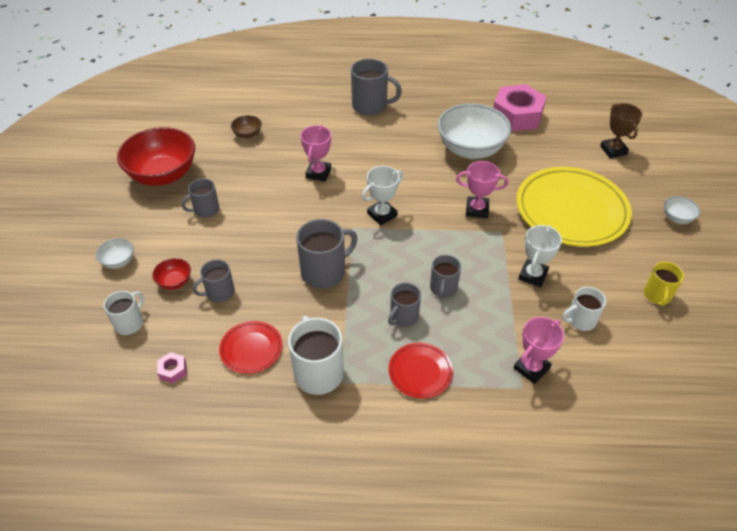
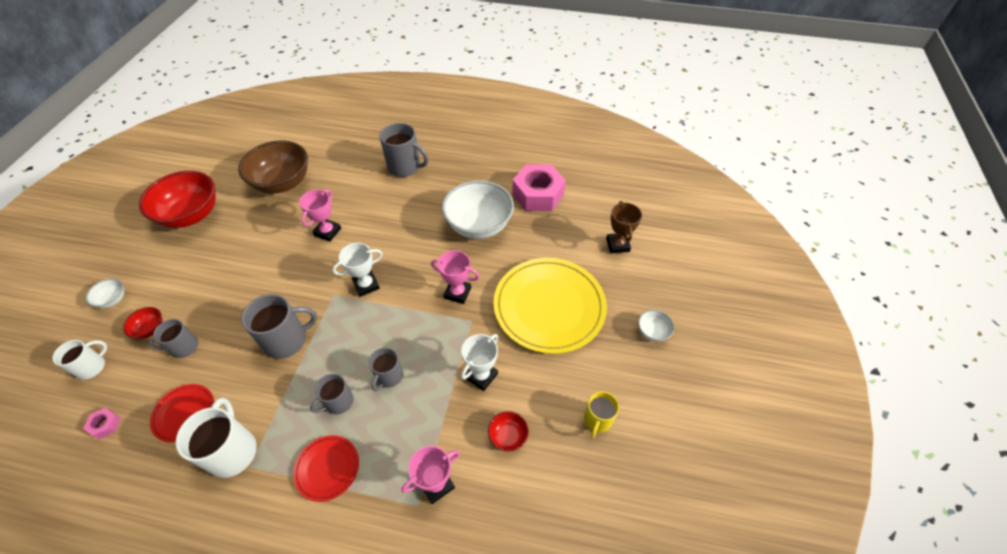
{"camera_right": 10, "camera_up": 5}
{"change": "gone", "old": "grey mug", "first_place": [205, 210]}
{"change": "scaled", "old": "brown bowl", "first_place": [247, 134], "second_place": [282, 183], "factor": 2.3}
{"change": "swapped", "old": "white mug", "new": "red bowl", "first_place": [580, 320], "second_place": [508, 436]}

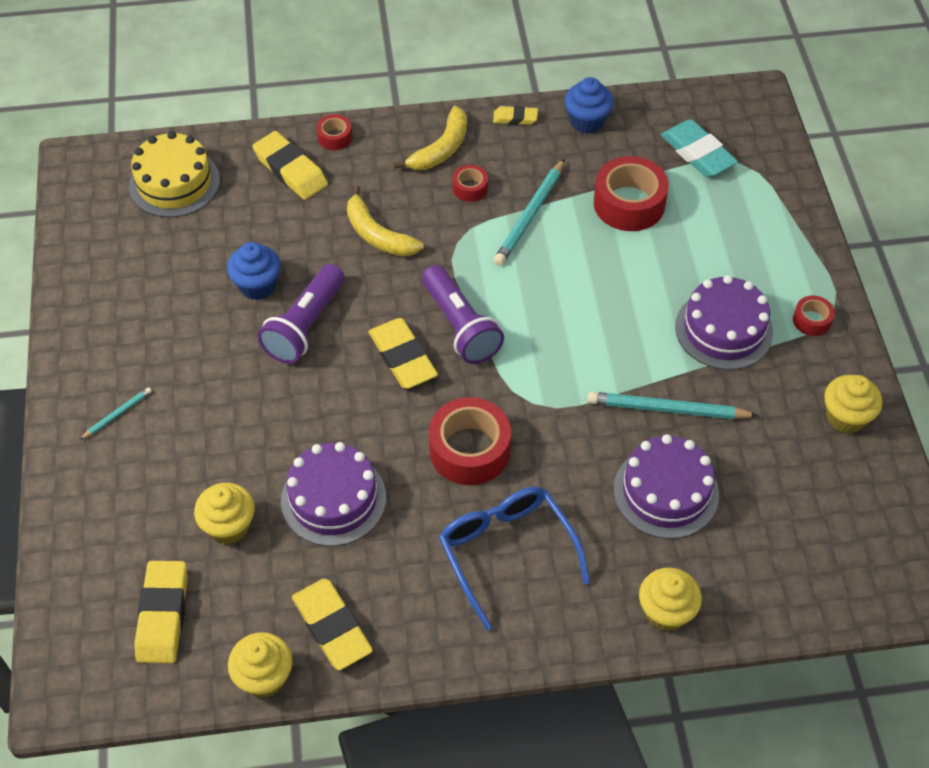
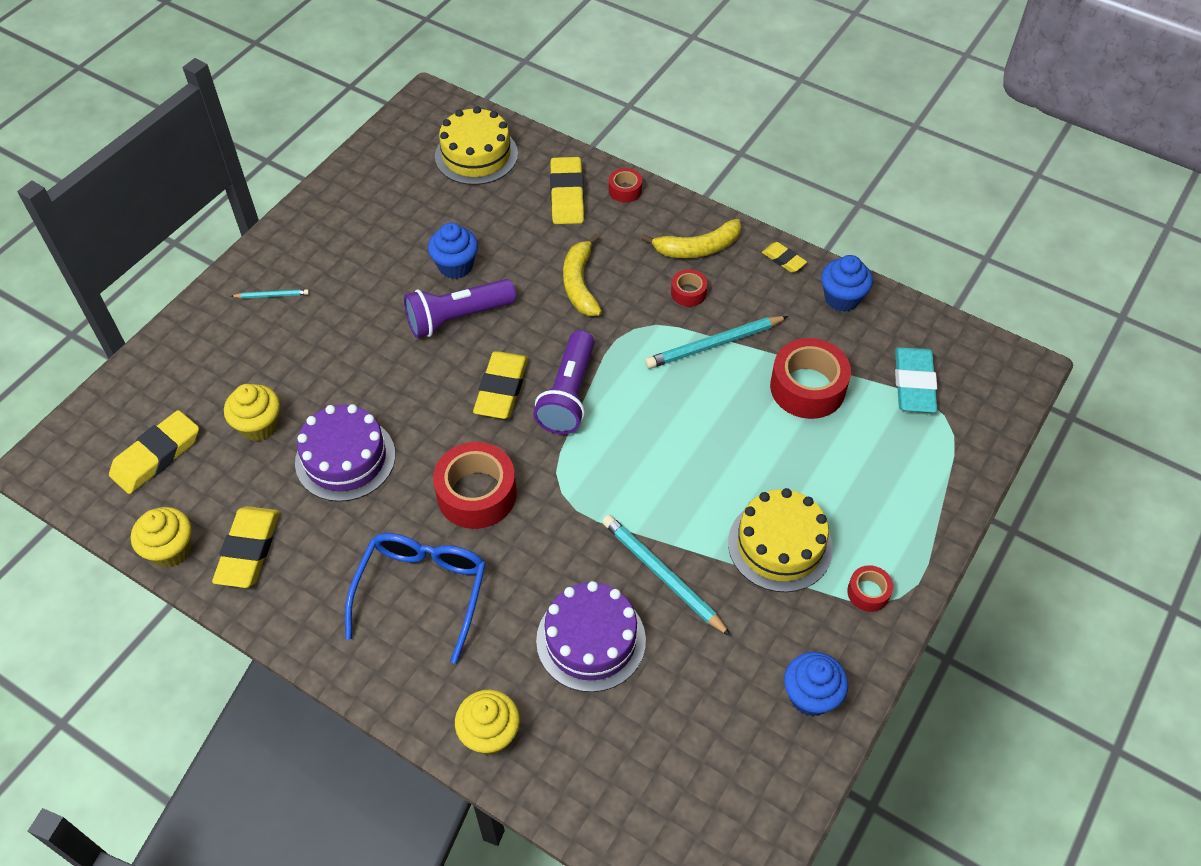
{"camera_right": 40, "camera_up": 0}
{"change": "repainted", "old": "purple cake", "new": "yellow cake", "first_place": [723, 329], "second_place": [780, 545]}
{"change": "repainted", "old": "yellow cupcake", "new": "blue cupcake", "first_place": [845, 417], "second_place": [810, 696]}

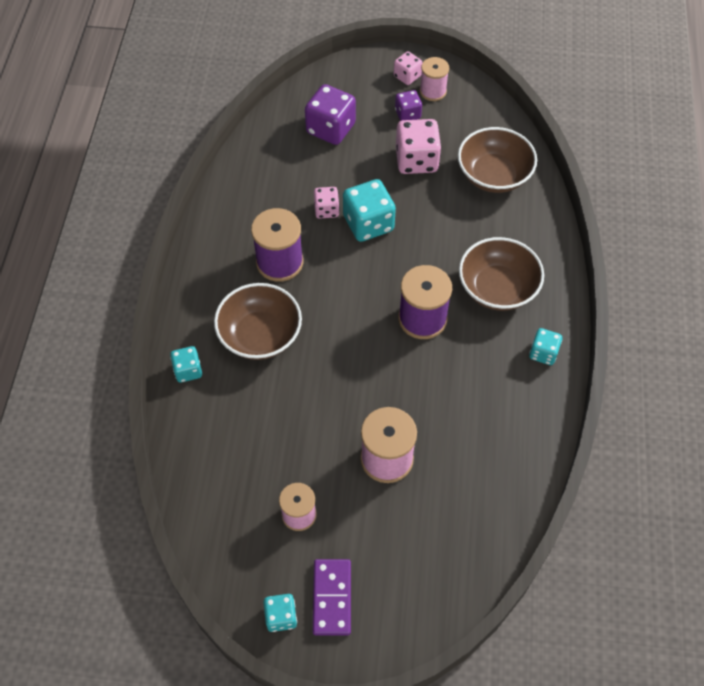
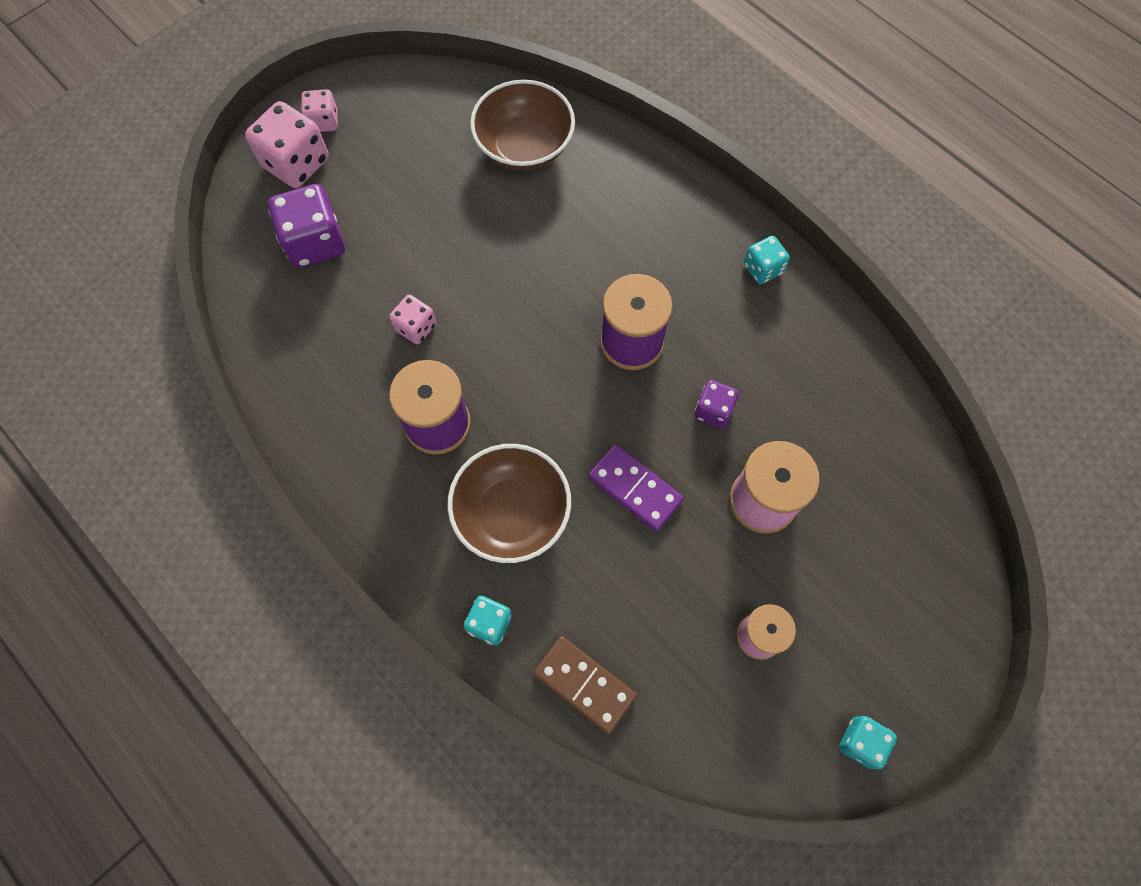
{"camera_right": -50, "camera_up": 10}
{"change": "shifted", "old": "purple domino", "first_place": [332, 598], "second_place": [634, 489]}
{"change": "gone", "old": "turquoise dice", "first_place": [368, 223]}
{"change": "shifted", "old": "purple dice", "first_place": [407, 114], "second_place": [713, 411]}
{"change": "shifted", "old": "pink dice", "first_place": [416, 160], "second_place": [296, 163]}
{"change": "gone", "old": "pink spool", "first_place": [433, 91]}
{"change": "gone", "old": "brown bowl", "first_place": [497, 288]}
{"change": "new", "new": "brown domino", "second_place": [584, 685]}

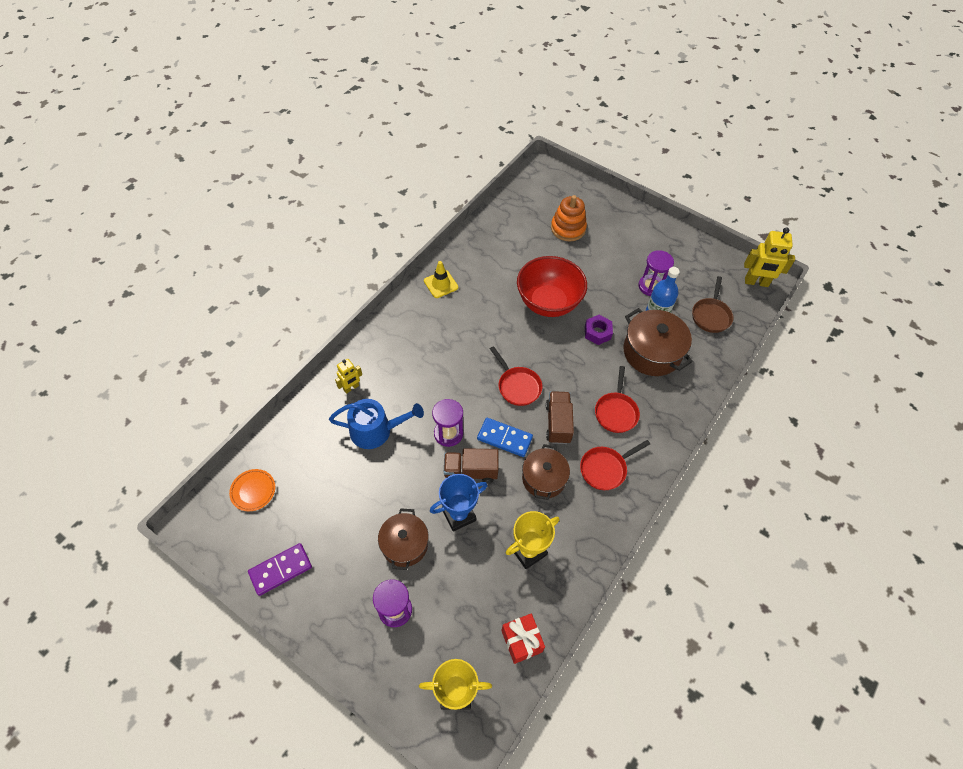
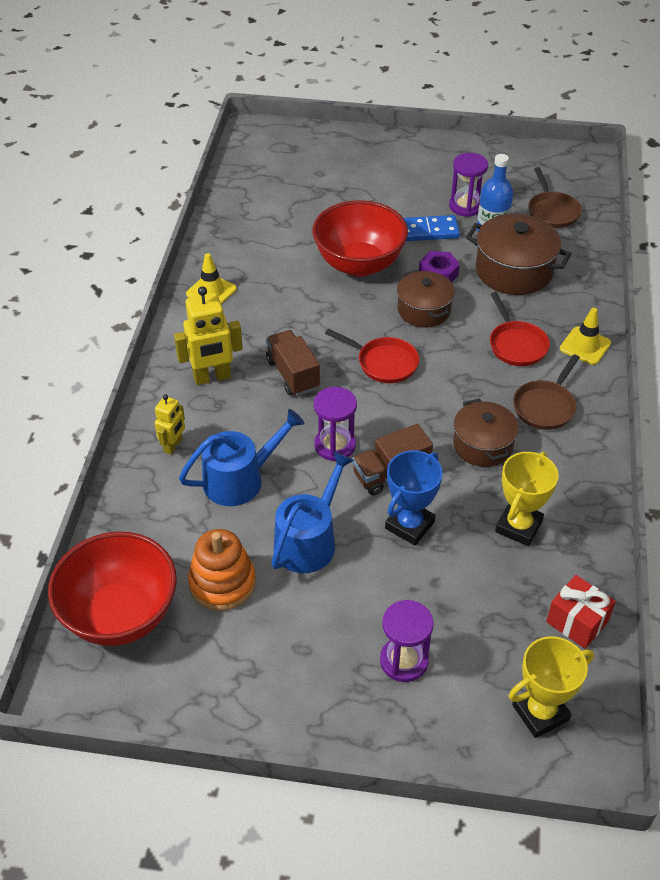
{"camera_right": -25, "camera_up": -10}
{"change": "swapped", "old": "orange plate", "new": "red bowl", "first_place": [253, 491], "second_place": [121, 615]}
{"change": "gone", "old": "purple domino", "first_place": [280, 570]}
{"change": "shifted", "old": "brown pot", "first_place": [404, 544], "second_place": [424, 310]}
{"change": "shifted", "old": "blue domino", "first_place": [504, 438], "second_place": [427, 231]}
{"change": "shifted", "old": "brown truck", "first_place": [558, 423], "second_place": [292, 374]}
{"change": "shifted", "old": "orange stacking toy", "first_place": [568, 228], "second_place": [222, 583]}
{"change": "repainted", "old": "red pan", "new": "brown pan", "first_place": [605, 469], "second_place": [545, 406]}
{"change": "shifted", "old": "yellow robot", "first_place": [756, 282], "second_place": [212, 377]}
{"change": "new", "new": "blue watering can", "second_place": [309, 540]}
{"change": "new", "new": "yellow traffic cone", "second_place": [585, 346]}

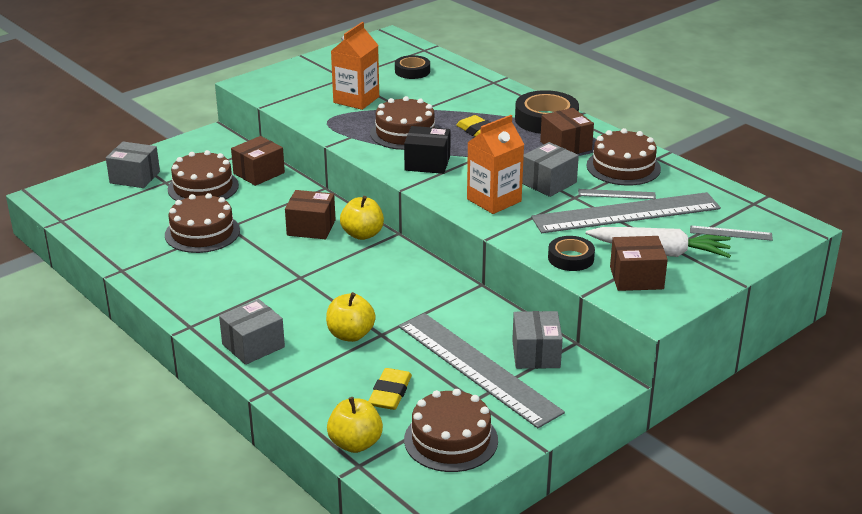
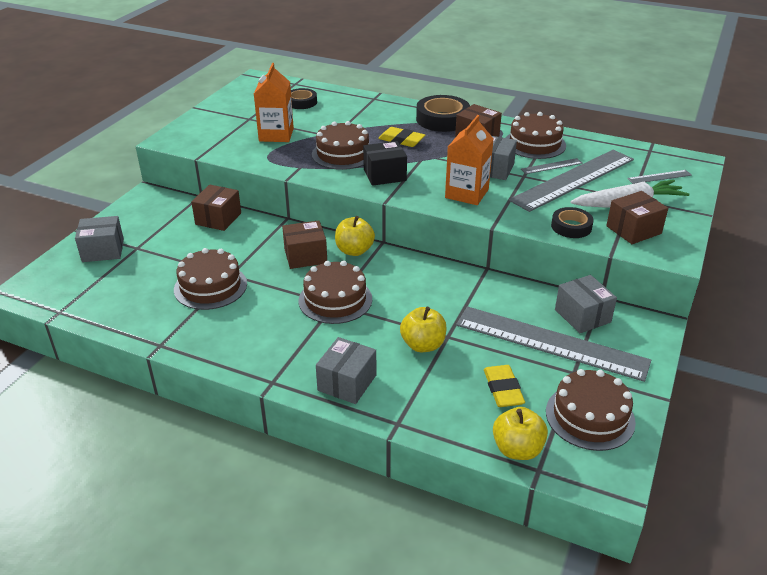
{"camera_right": -25, "camera_up": 5}
{"change": "shifted", "old": "brown cake", "first_place": [203, 187], "second_place": [335, 300]}

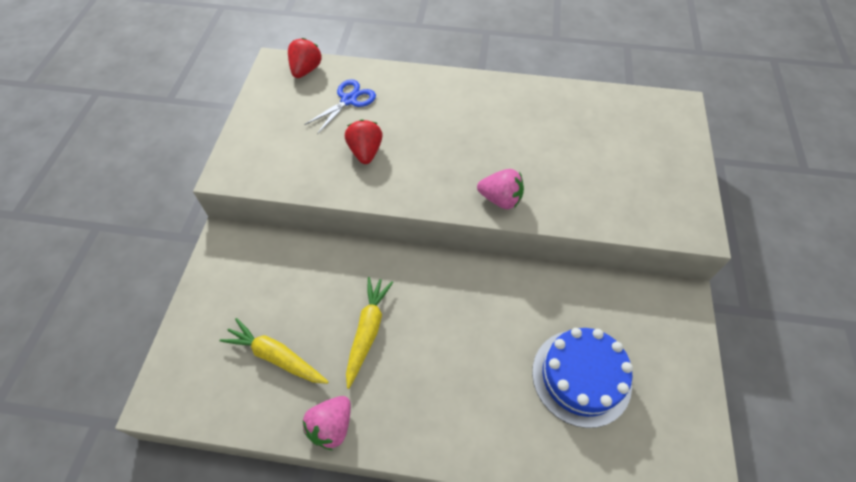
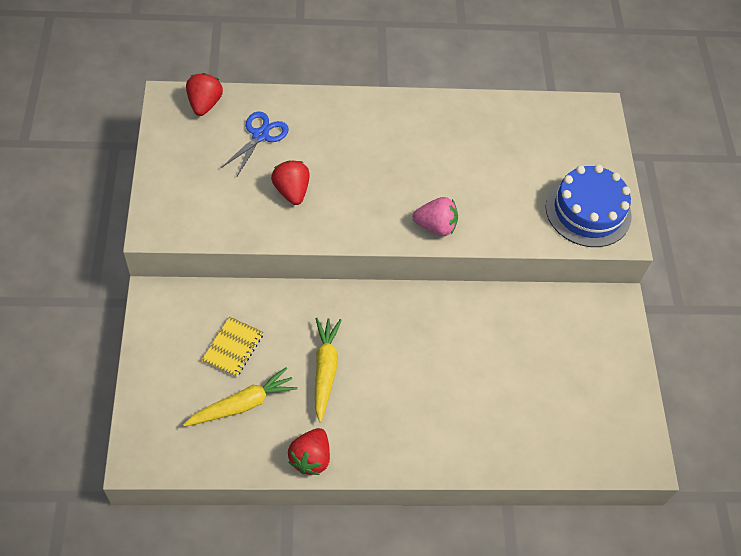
{"camera_right": -15, "camera_up": 0}
{"change": "rotated", "old": "yellow carrot", "first_place": [276, 357], "second_place": [242, 404], "degrees": 135}
{"change": "repainted", "old": "pink strawberry", "new": "red strawberry", "first_place": [331, 426], "second_place": [310, 458]}
{"change": "shifted", "old": "blue cake", "first_place": [581, 377], "second_place": [588, 211]}
{"change": "new", "new": "yellow notebook", "second_place": [233, 348]}

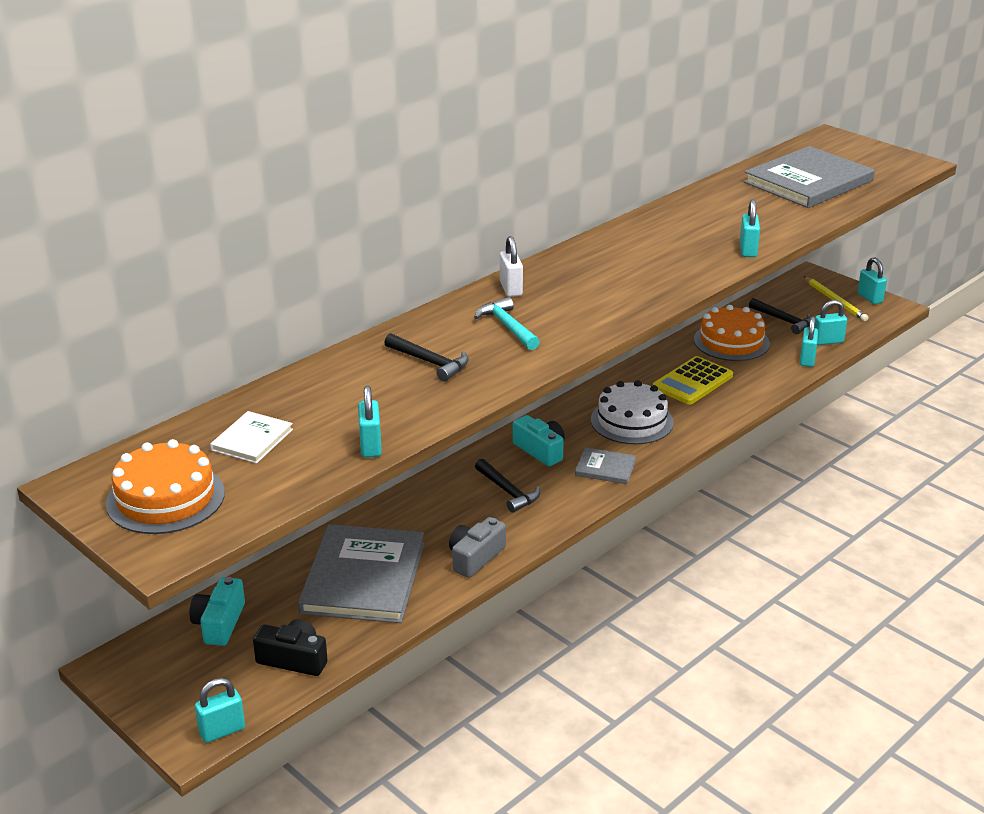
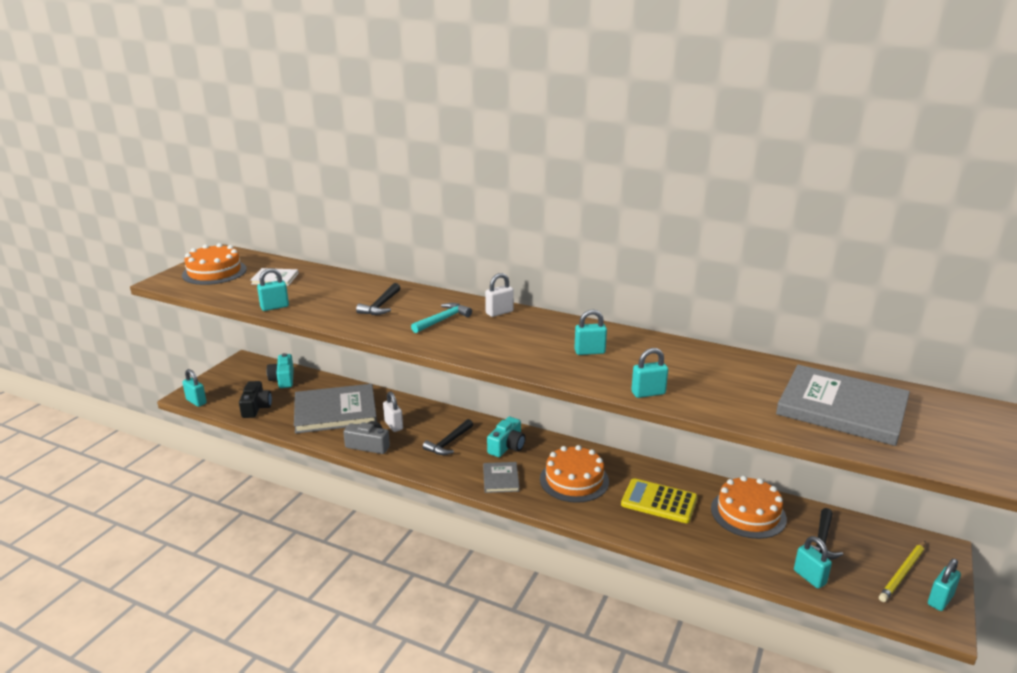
{"camera_right": 70, "camera_up": -5}
{"change": "rotated", "old": "turquoise camera", "first_place": [219, 623], "second_place": [283, 379], "degrees": -90}
{"change": "repainted", "old": "white cake", "new": "orange cake", "first_place": [632, 421], "second_place": [574, 480]}
{"change": "shifted", "old": "turquoise padlock", "first_place": [807, 359], "second_place": [589, 352]}
{"change": "new", "new": "white padlock", "second_place": [393, 425]}

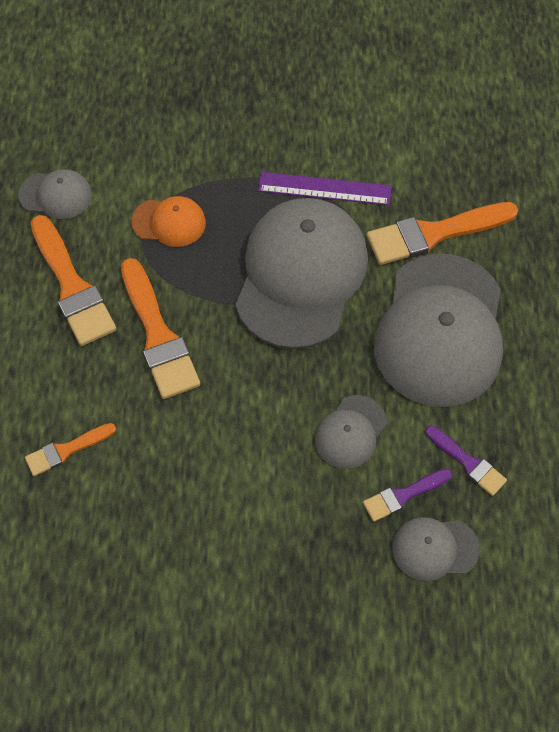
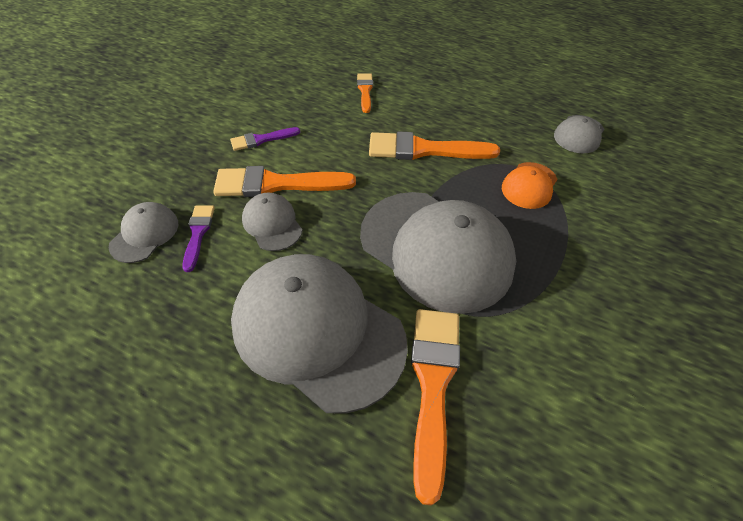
{"camera_right": 115, "camera_up": -10}
{"change": "shifted", "old": "orange brush", "first_place": [72, 286], "second_place": [276, 184]}
{"change": "gone", "old": "purple ruler", "first_place": [324, 189]}
{"change": "shifted", "old": "purple brush", "first_place": [468, 463], "second_place": [261, 140]}

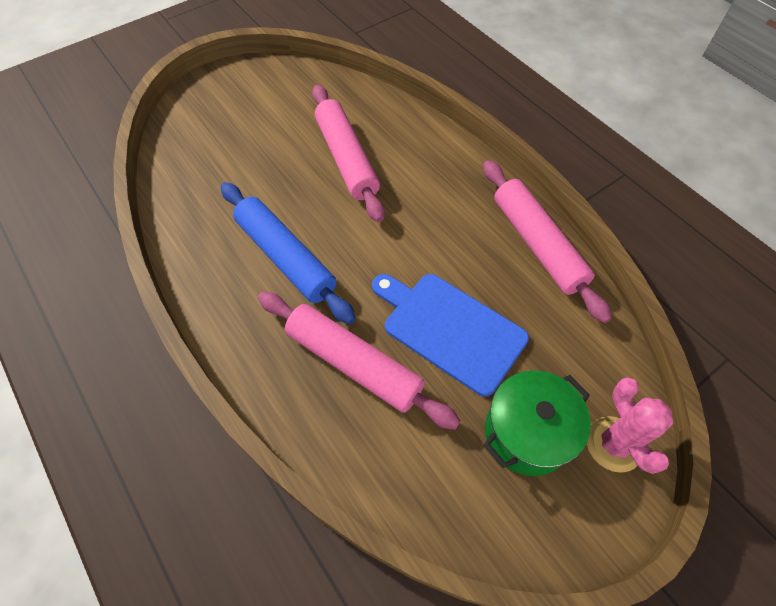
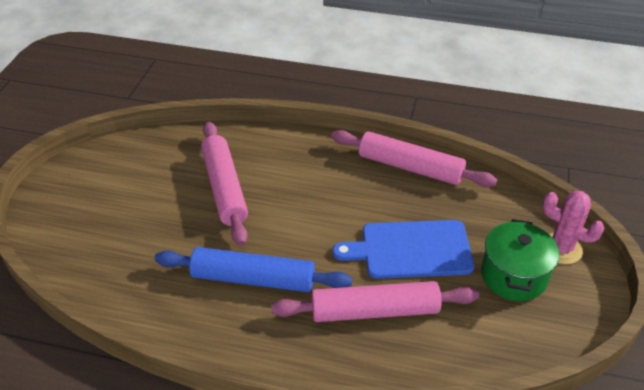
{"camera_right": -40, "camera_up": -15}
{"change": "rotated", "old": "pink rolling pin", "first_place": [346, 159], "second_place": [224, 188], "degrees": 45}

